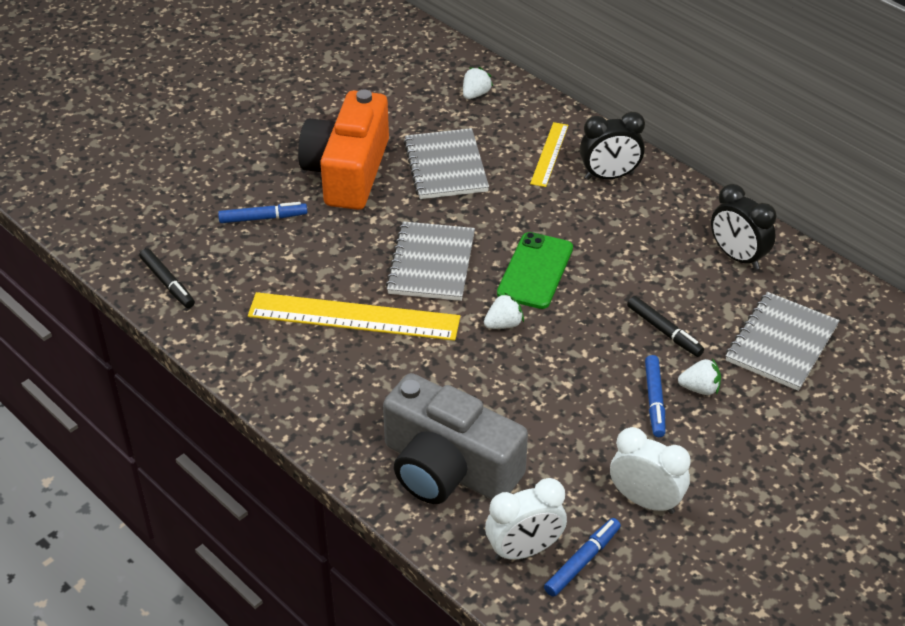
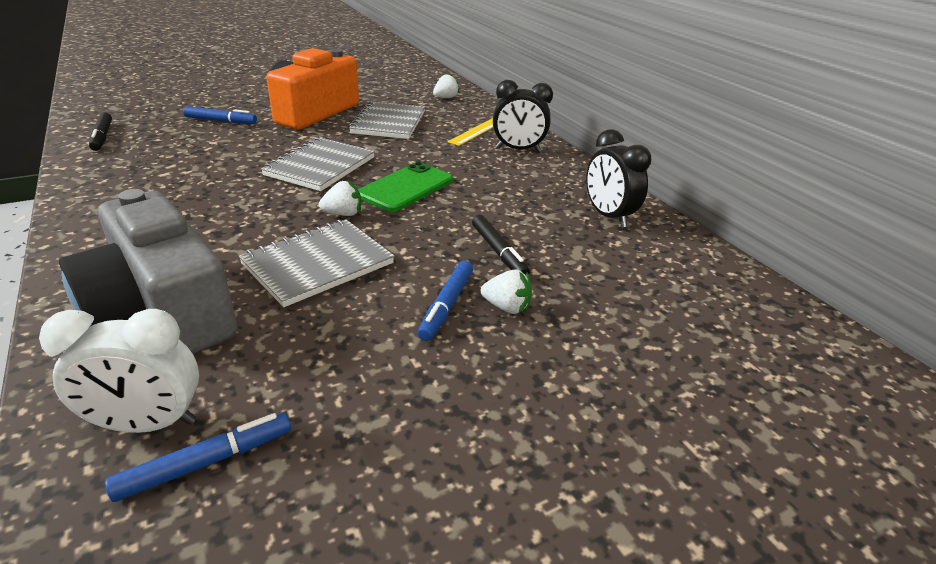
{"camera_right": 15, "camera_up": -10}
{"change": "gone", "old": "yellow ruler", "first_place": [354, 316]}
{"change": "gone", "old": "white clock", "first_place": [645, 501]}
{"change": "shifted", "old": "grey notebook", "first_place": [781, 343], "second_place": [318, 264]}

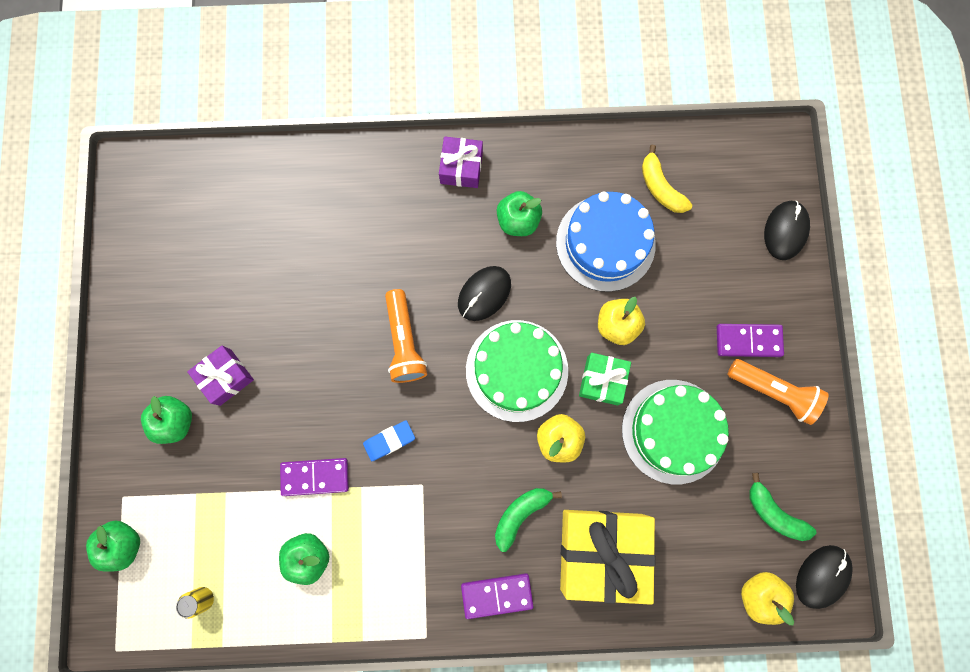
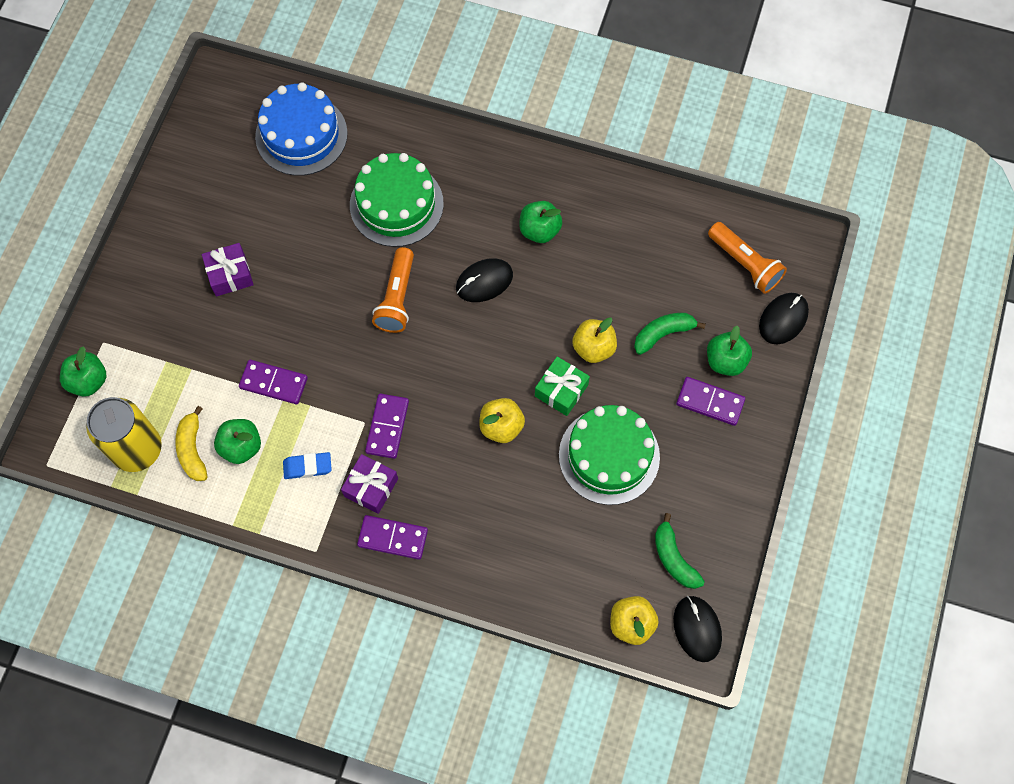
{"camera_right": 20, "camera_up": -10}
{"change": "shifted", "old": "green apple", "first_place": [175, 421], "second_place": [725, 361]}
{"change": "scaled", "old": "yellow can", "first_place": [203, 598], "second_place": [137, 449], "factor": 2.37}
{"change": "shifted", "old": "blue eraser", "first_place": [389, 441], "second_place": [307, 467]}
{"change": "shifted", "old": "purple gift", "first_place": [461, 167], "second_place": [371, 487]}
{"change": "shifted", "old": "green cake", "first_place": [516, 370], "second_place": [396, 204]}
{"change": "shifted", "old": "green banana", "first_place": [520, 514], "second_place": [663, 334]}
{"change": "shifted", "old": "blue cake", "first_place": [605, 243], "second_place": [301, 135]}
{"change": "gone", "old": "yellow gift", "first_place": [602, 552]}
{"change": "shifted", "old": "yellow banana", "first_place": [660, 187], "second_place": [192, 449]}
{"change": "shifted", "old": "orange flashlight", "first_place": [773, 391], "second_place": [745, 263]}
{"change": "rotated", "old": "black mouse", "first_place": [822, 576], "second_place": [697, 629], "degrees": -75}
{"change": "new", "new": "purple domino", "second_place": [387, 427]}

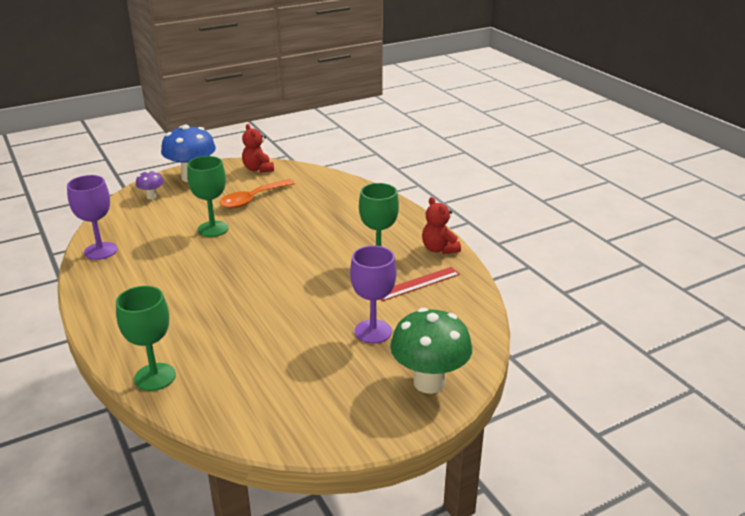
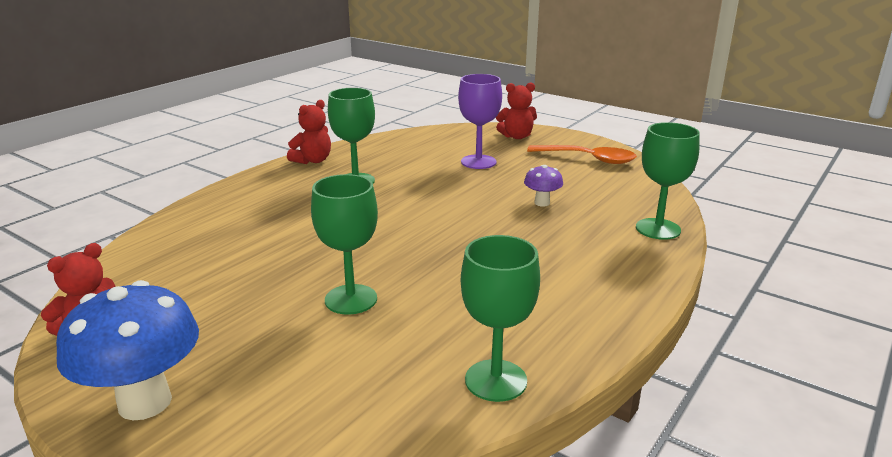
{"camera_right": -115, "camera_up": -5}
{"change": "repainted", "old": "purple goblet", "new": "green goblet", "first_place": [100, 251], "second_place": [496, 380]}
{"change": "shifted", "old": "purple mushroom", "first_place": [152, 197], "second_place": [542, 203]}
{"change": "shifted", "old": "orange spoon", "first_place": [252, 199], "second_place": [589, 159]}
{"change": "gone", "old": "red ruler", "first_place": [417, 283]}
{"change": "swapped", "old": "green mushroom", "new": "red teddy bear", "first_place": [429, 382], "second_place": [516, 136]}

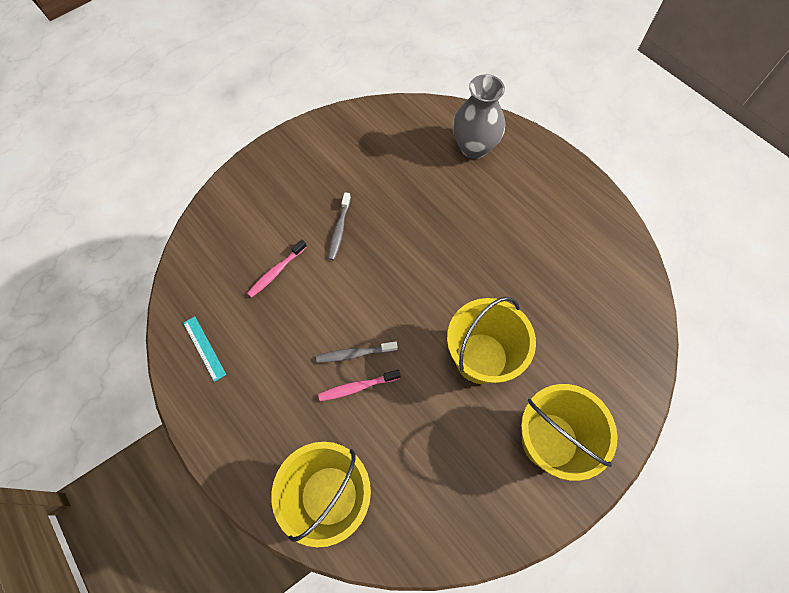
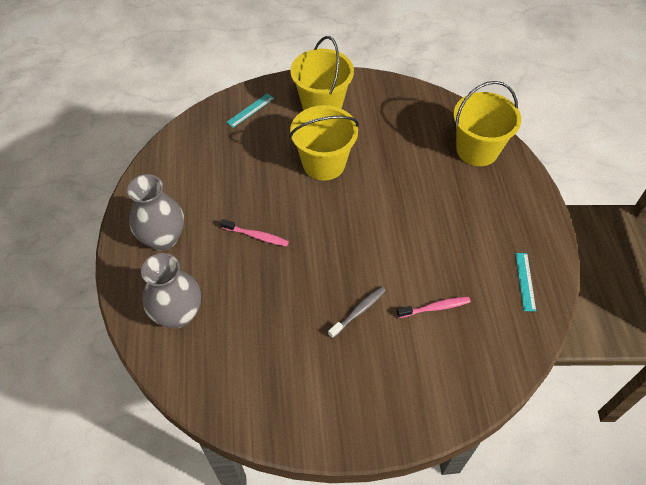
{"camera_right": -145, "camera_up": -10}
{"change": "gone", "old": "grey toothbrush", "first_place": [354, 354]}
{"change": "shifted", "old": "pink toothbrush", "first_place": [357, 387], "second_place": [256, 236]}
{"change": "new", "new": "grey vase", "second_place": [163, 238]}
{"change": "new", "new": "turquoise ruler", "second_place": [250, 110]}

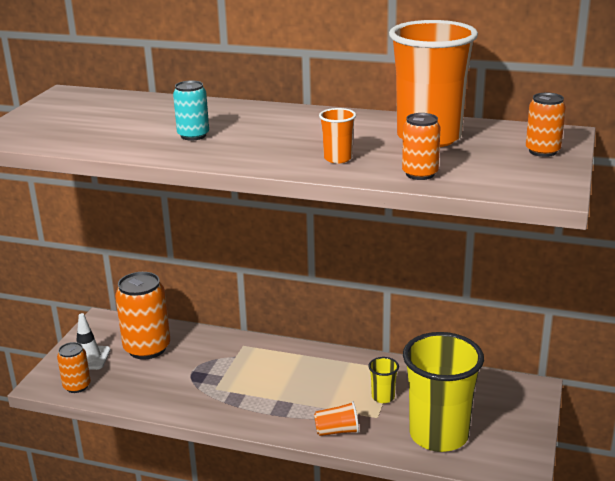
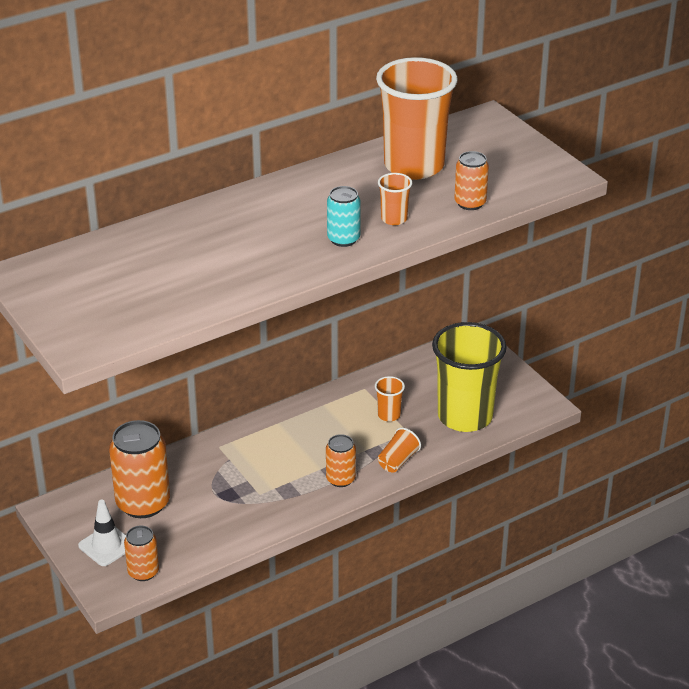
{"camera_right": -50, "camera_up": 10}
{"change": "shifted", "old": "turquoise can", "first_place": [193, 135], "second_place": [343, 239]}
{"change": "repainted", "old": "yellow cup", "new": "orange cup", "first_place": [383, 397], "second_place": [389, 415]}
{"change": "shifted", "old": "orange can", "first_place": [542, 151], "second_place": [340, 479]}

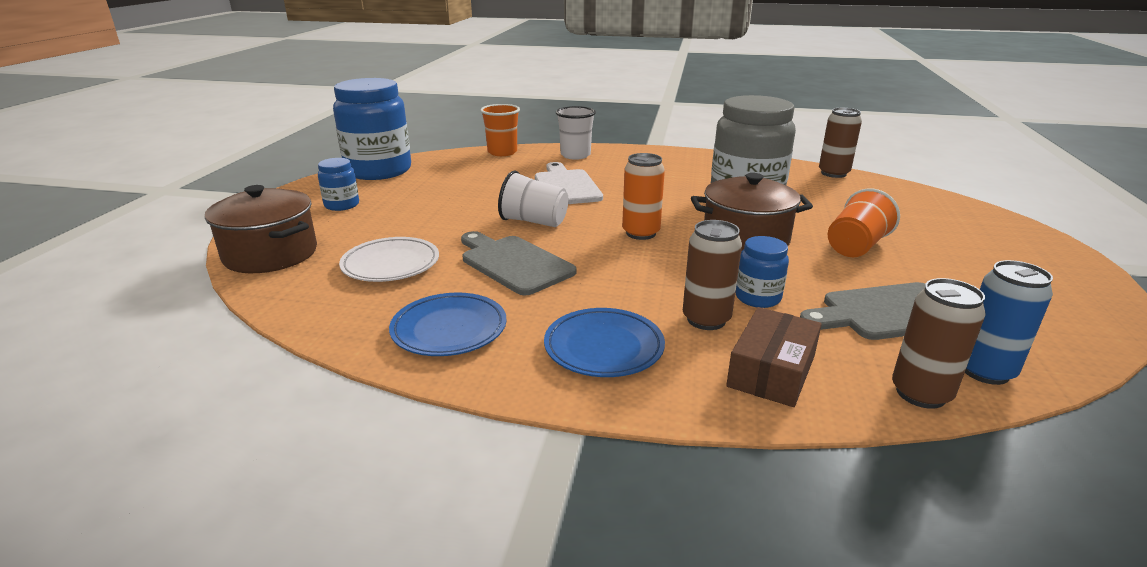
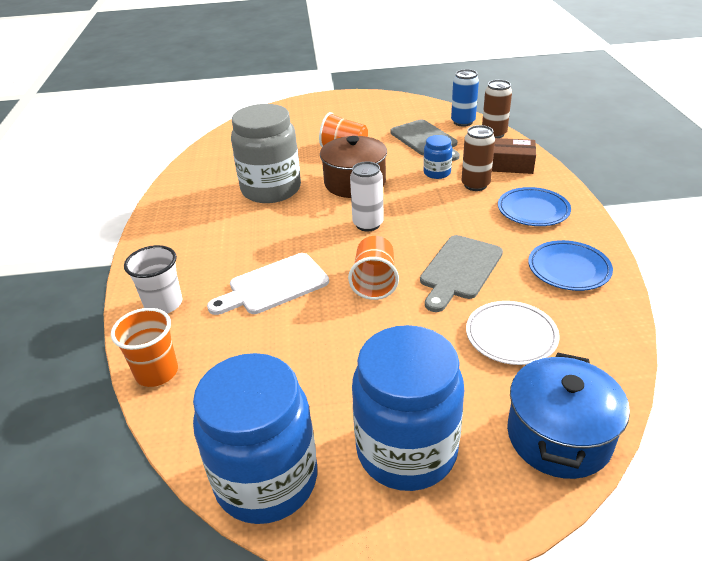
{"camera_right": -105, "camera_up": 10}
{"change": "repainted", "old": "brown pot", "new": "blue pot", "first_place": [270, 254], "second_place": [558, 436]}
{"change": "scaled", "old": "blue jar", "first_place": [342, 205], "second_place": [406, 450], "factor": 2.17}
{"change": "repainted", "old": "white cup", "new": "orange cup", "first_place": [534, 222], "second_place": [374, 282]}
{"change": "repainted", "old": "orange can", "new": "white can", "first_place": [641, 233], "second_place": [368, 224]}
{"change": "gone", "old": "brown can", "first_place": [833, 173]}

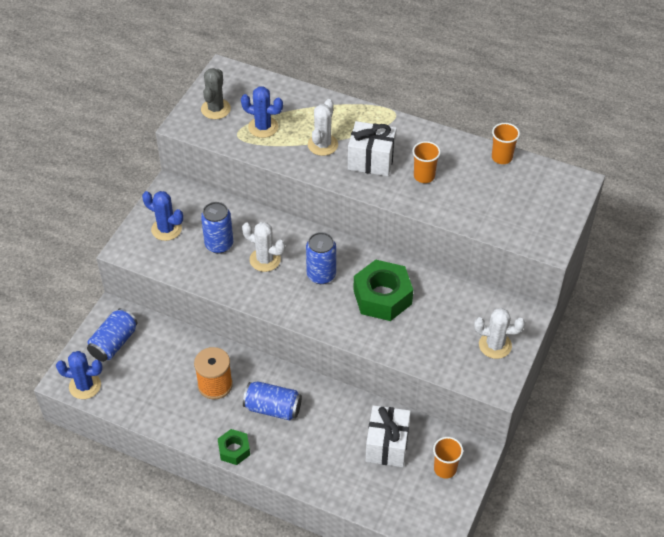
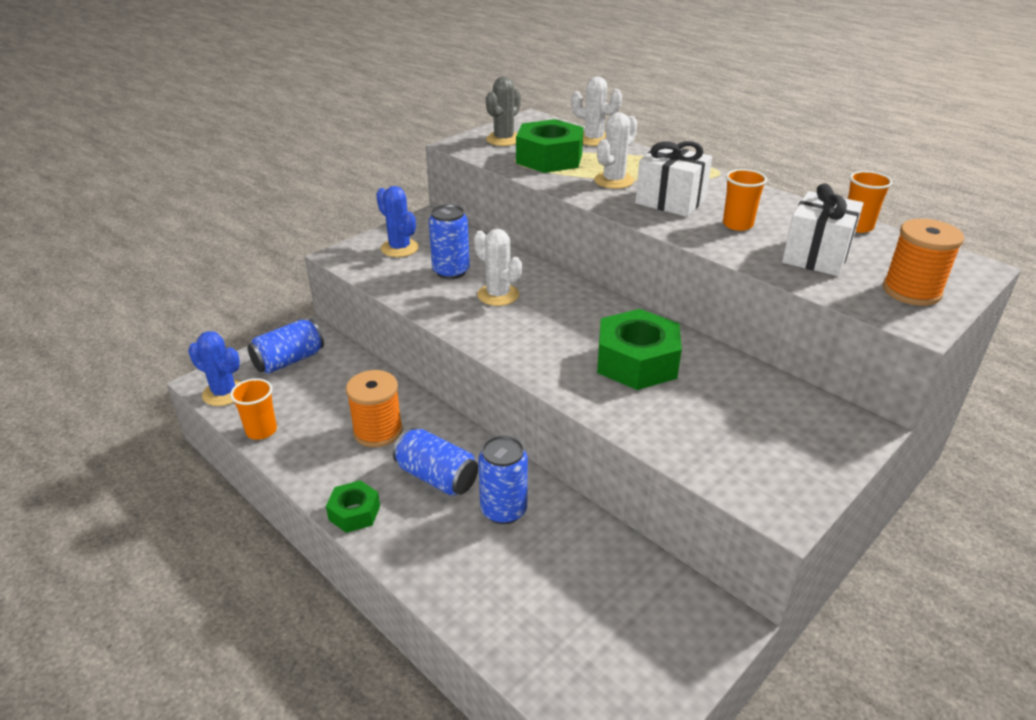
{"camera_right": 20, "camera_up": -15}
{"change": "swapped", "old": "blue cactus", "new": "green nut", "first_place": [263, 127], "second_place": [549, 158]}
{"change": "shifted", "old": "blue can", "first_place": [321, 275], "second_place": [503, 510]}
{"change": "shifted", "old": "white gift", "first_place": [387, 445], "second_place": [816, 256]}
{"change": "shifted", "old": "orange cup", "first_place": [445, 469], "second_place": [261, 431]}
{"change": "shifted", "old": "white cactus", "first_place": [495, 345], "second_place": [593, 139]}
{"change": "new", "new": "orange spool", "second_place": [911, 291]}

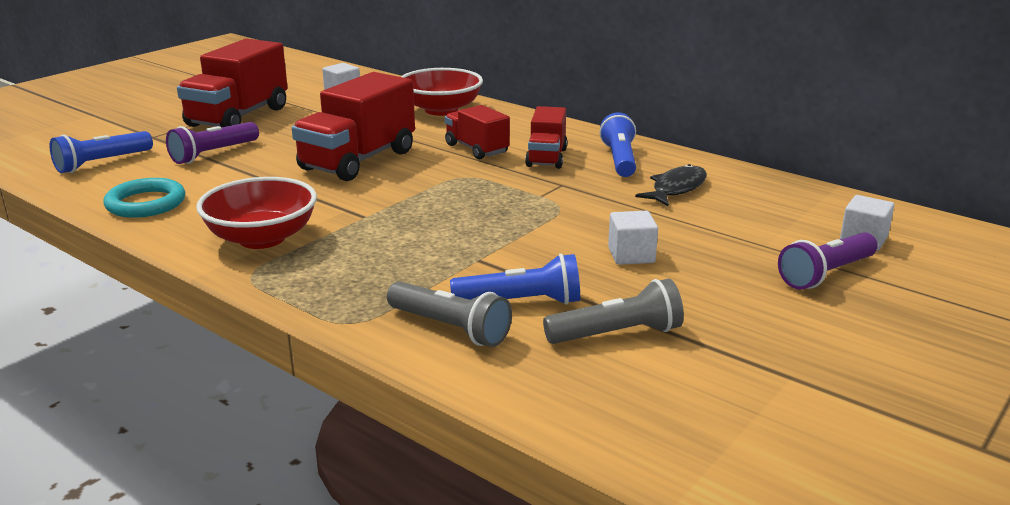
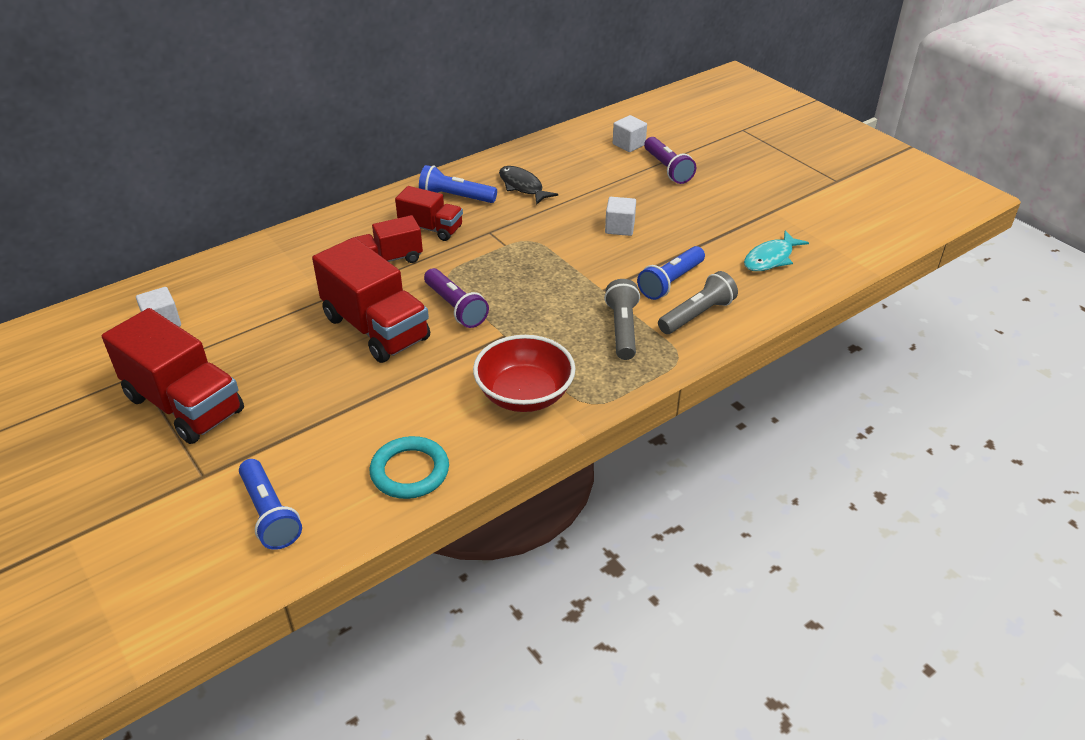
{"camera_right": -75, "camera_up": 15}
{"change": "shifted", "old": "purple flashlight", "first_place": [213, 154], "second_place": [455, 307]}
{"change": "gone", "old": "red bowl", "first_place": [441, 110]}
{"change": "rotated", "old": "blue flashlight", "first_place": [521, 302], "second_place": [671, 282], "degrees": -150}
{"change": "shifted", "old": "grey flashlight", "first_place": [617, 334], "second_place": [622, 329]}
{"change": "new", "new": "turquoise fish", "second_place": [770, 258]}

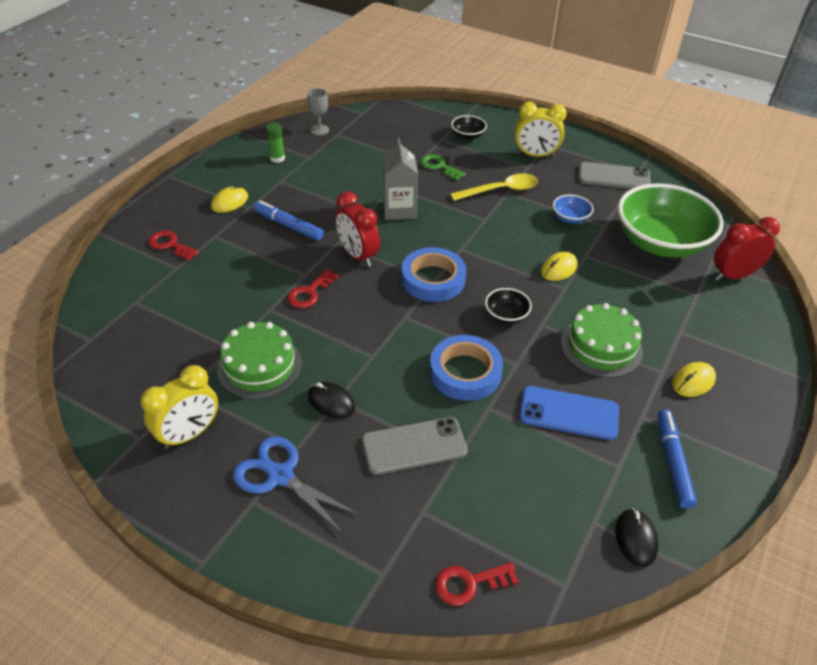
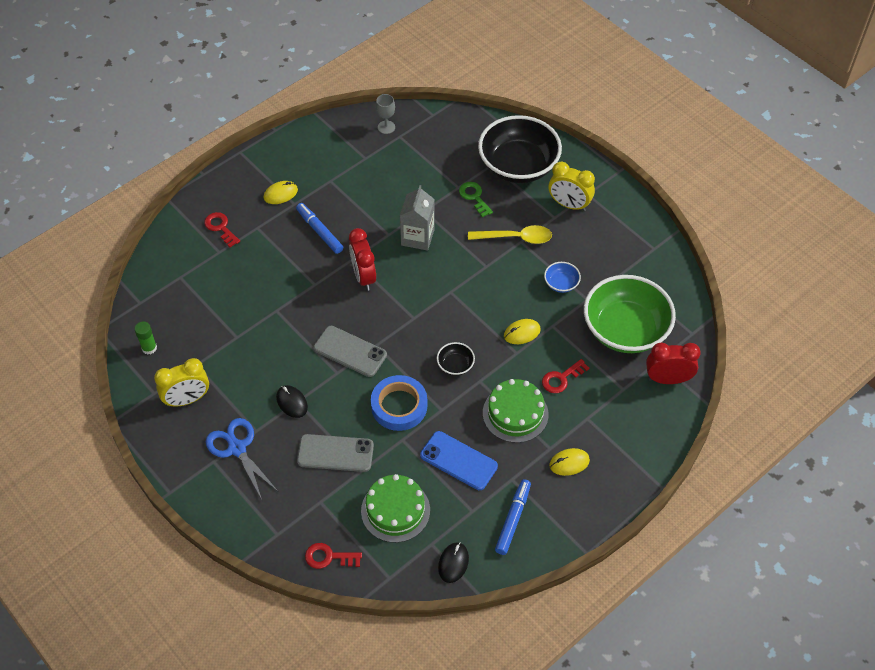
{"camera_right": 20, "camera_up": 10}
{"change": "shifted", "old": "green cake", "first_place": [260, 366], "second_place": [395, 510]}
{"change": "shifted", "old": "green glue stick", "first_place": [277, 158], "second_place": [149, 348]}
{"change": "shifted", "old": "red key", "first_place": [310, 293], "second_place": [561, 378]}
{"change": "gone", "old": "blue tape", "first_place": [433, 279]}
{"change": "scaled", "old": "black bowl", "first_place": [468, 136], "second_place": [518, 166], "factor": 2.41}
{"change": "shifted", "old": "grey phone", "first_place": [614, 177], "second_place": [350, 351]}

